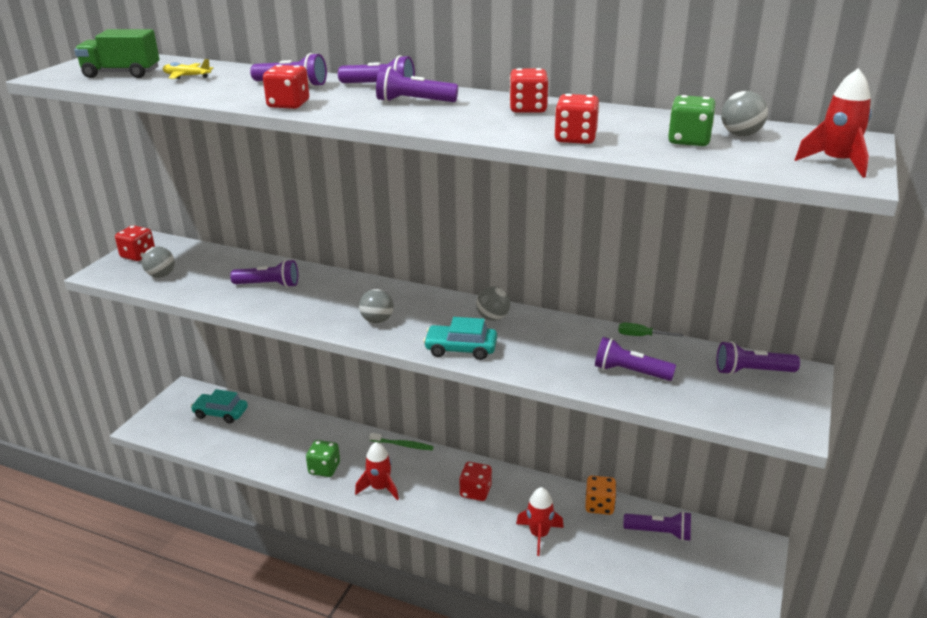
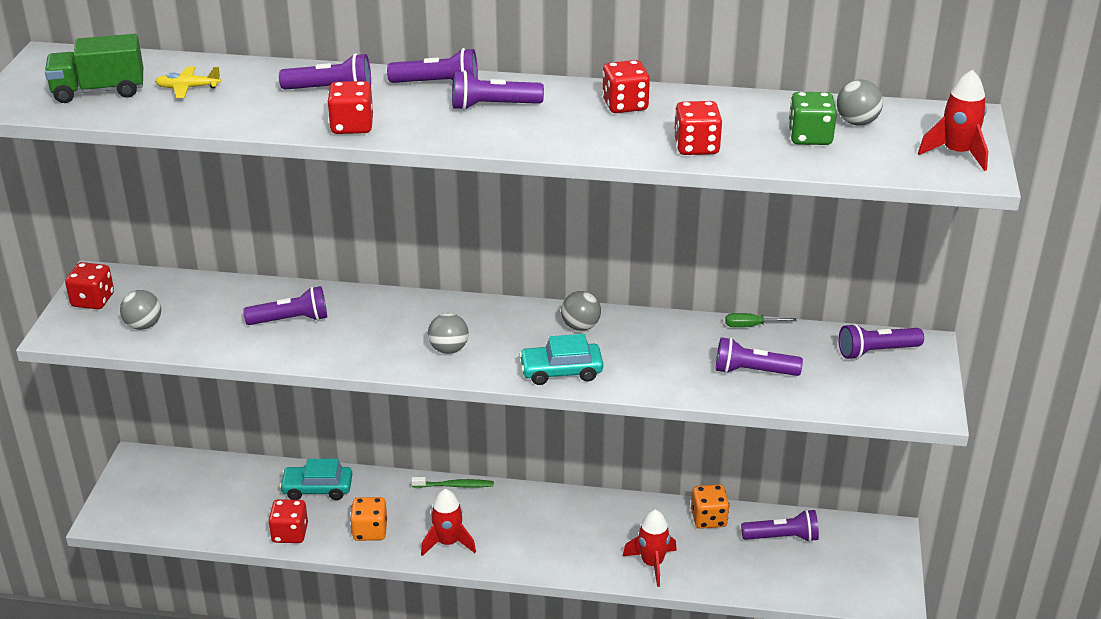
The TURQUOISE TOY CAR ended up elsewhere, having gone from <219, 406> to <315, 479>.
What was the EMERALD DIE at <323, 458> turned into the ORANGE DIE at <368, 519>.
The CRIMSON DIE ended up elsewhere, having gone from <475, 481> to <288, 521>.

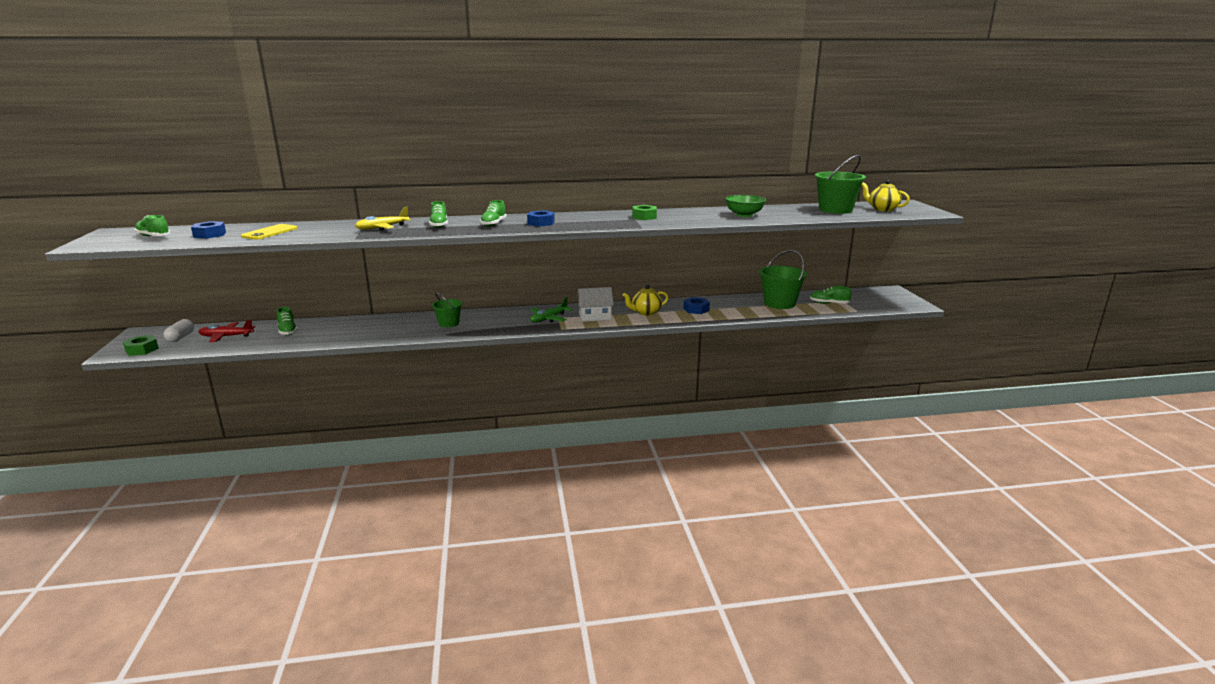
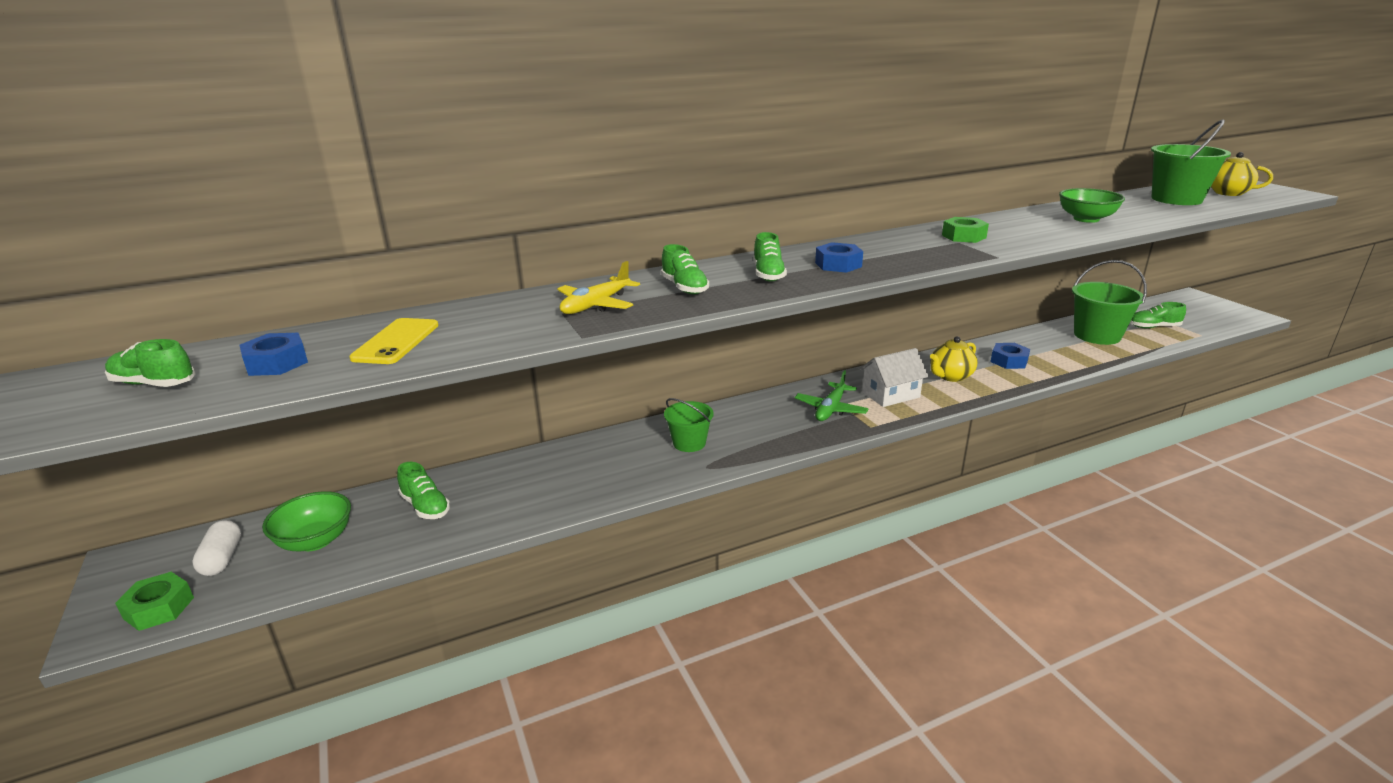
Where the CRIMSON AEROPLANE stood at <226, 331>, the EMERALD DEEP DISH came to stand at <306, 521>.

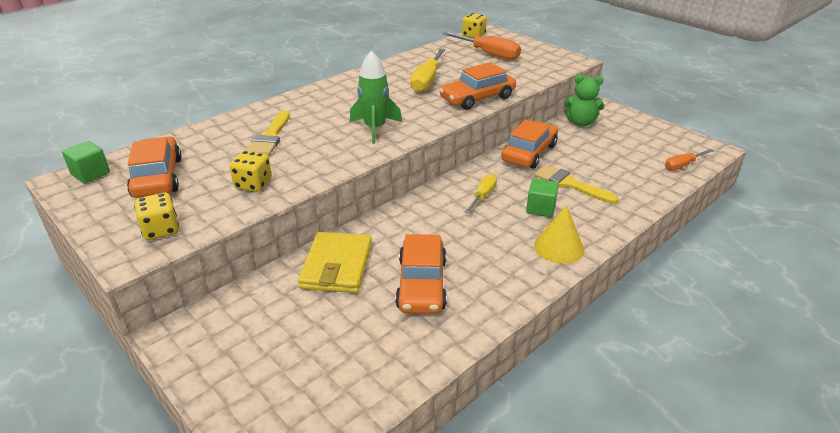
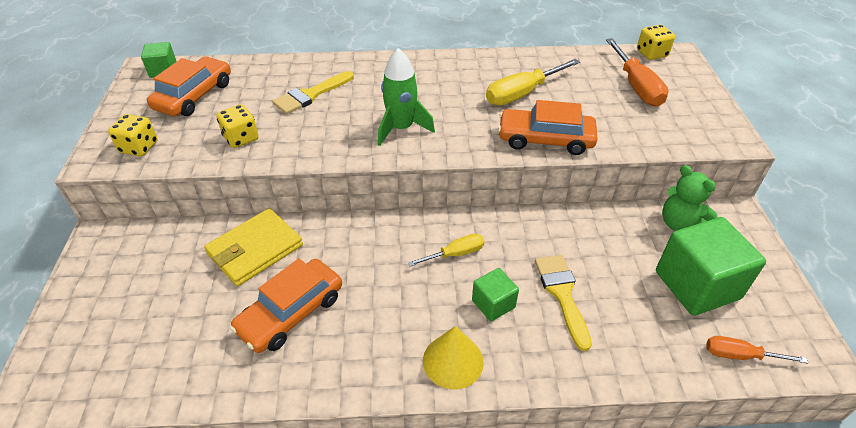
The second view lost the ORANGE TOY CAR at <529, 144>.
The second view gained the EMERALD BLOCK at <711, 266>.

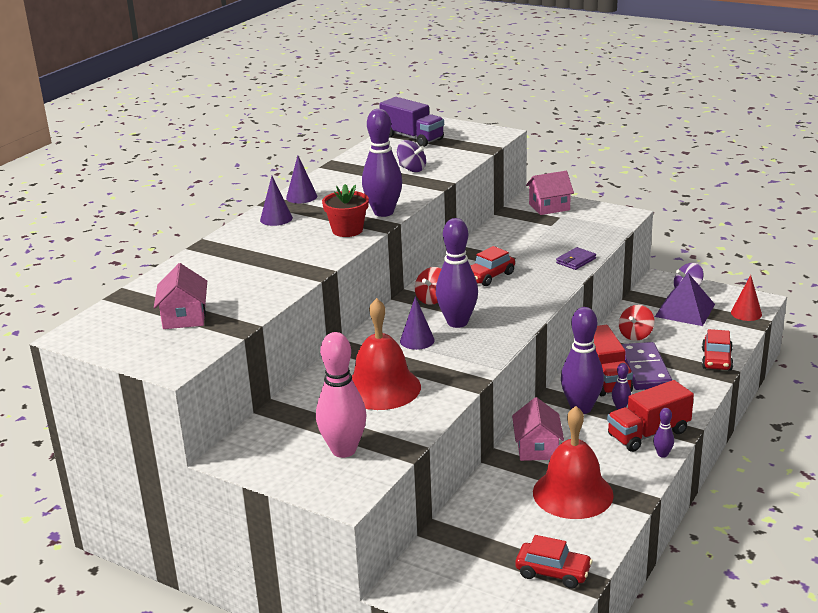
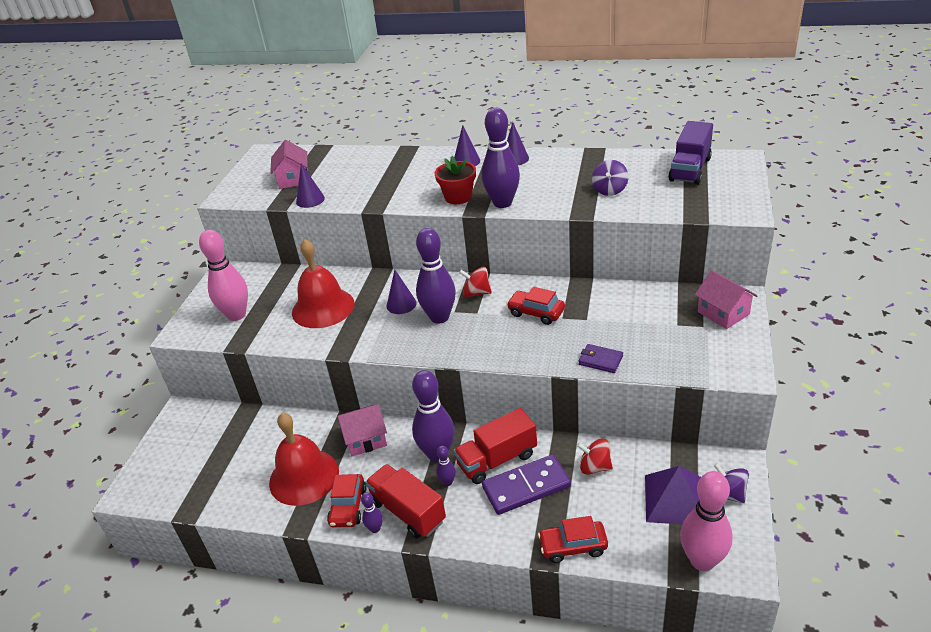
The ROSY HOUSE at <180, 296> ended up facing another way, 75 degrees counterclockwise from before.
Where the CRIMSON CONE stood at <746, 298>, the ROSY SKITTLE came to stand at <706, 521>.
The CRIMSON TOY CAR ended up elsewhere, having gone from <554, 562> to <346, 501>.
The second view gained the PURPLE CONE at <310, 185>.

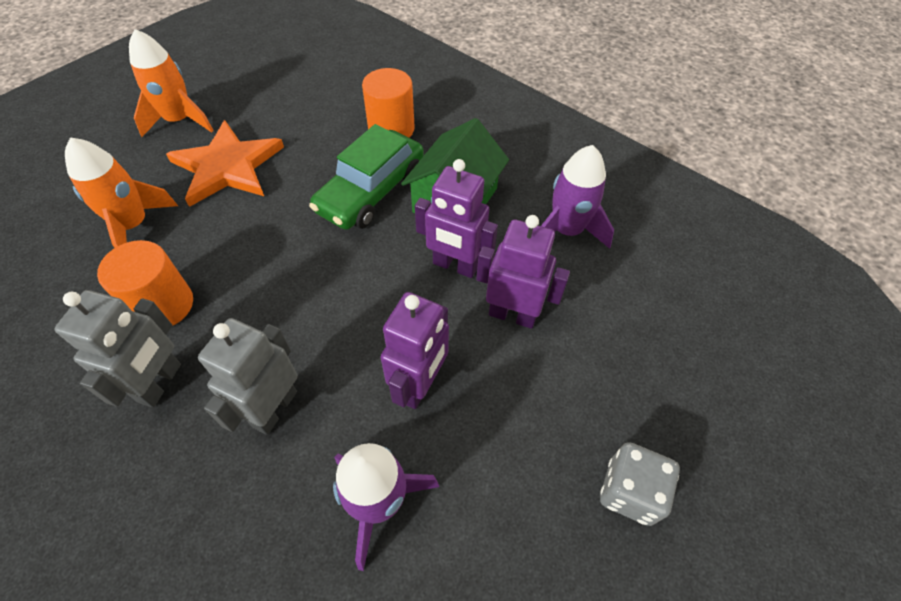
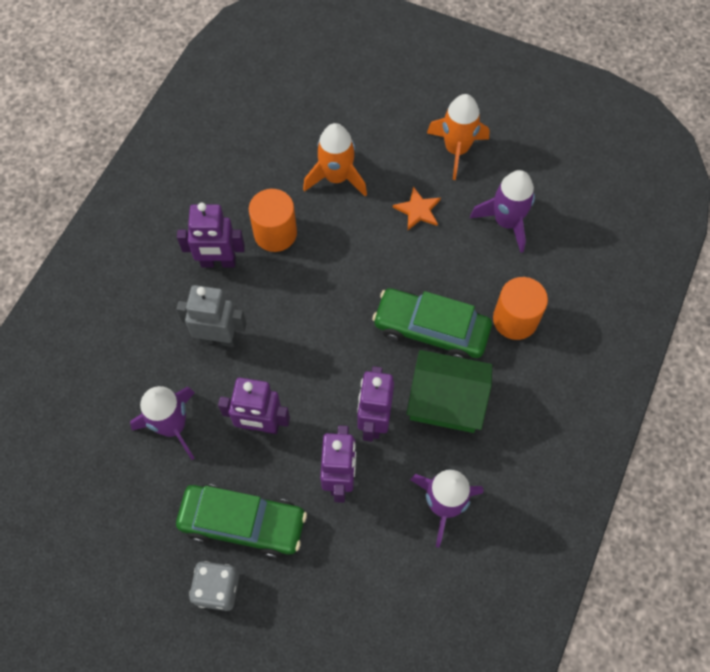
The size of the ORANGE FIVE-POINTED STAR at <225, 163> changed by a factor of 0.50.
What was the GREY ROBOT FIGURE at <117, 348> turned into the PURPLE ROBOT FIGURE at <211, 235>.
The second view gained the PURPLE ROCKET at <502, 211>.
The second view gained the EMERALD TOY CAR at <241, 521>.

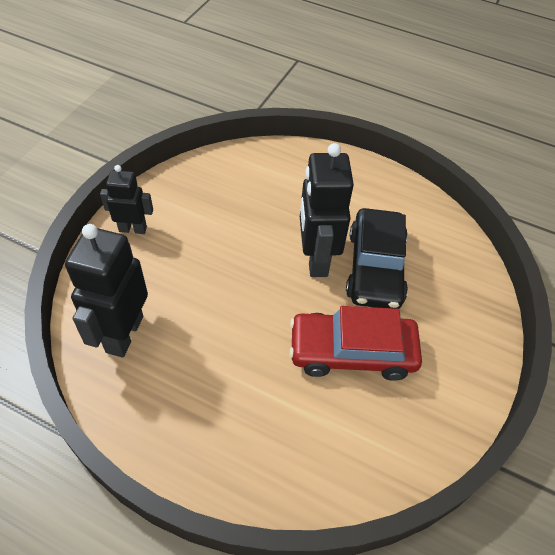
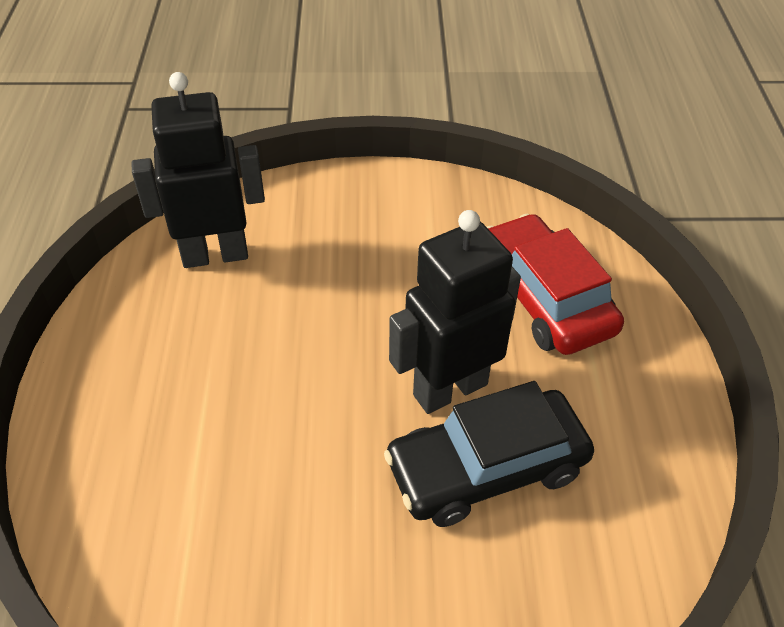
The second view lost the EBONY ROBOT FIGURE at <126, 199>.
The CRIMSON TOY CAR ended up elsewhere, having gone from <355, 343> to <555, 284>.

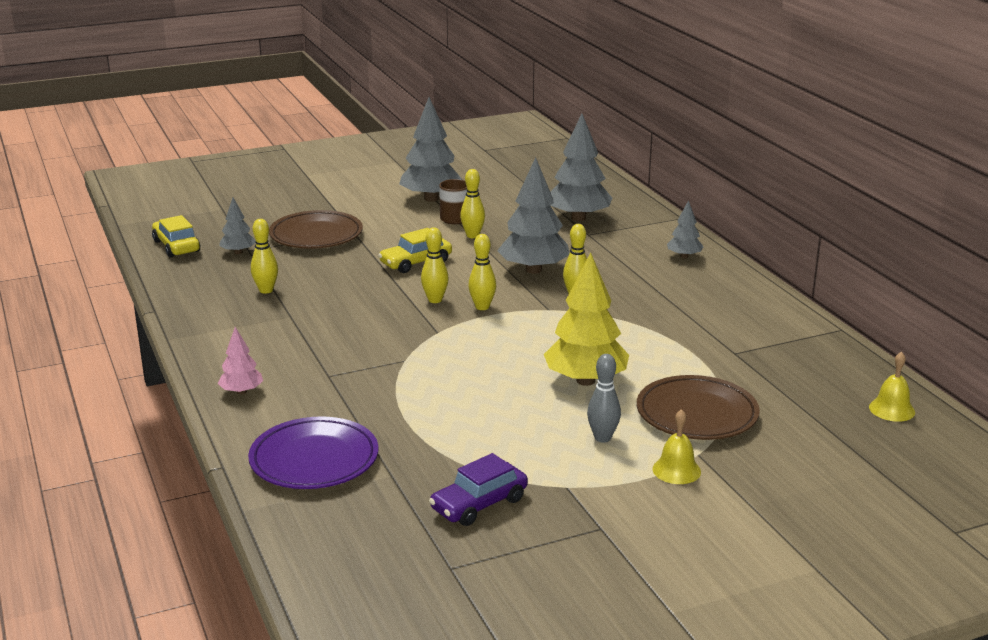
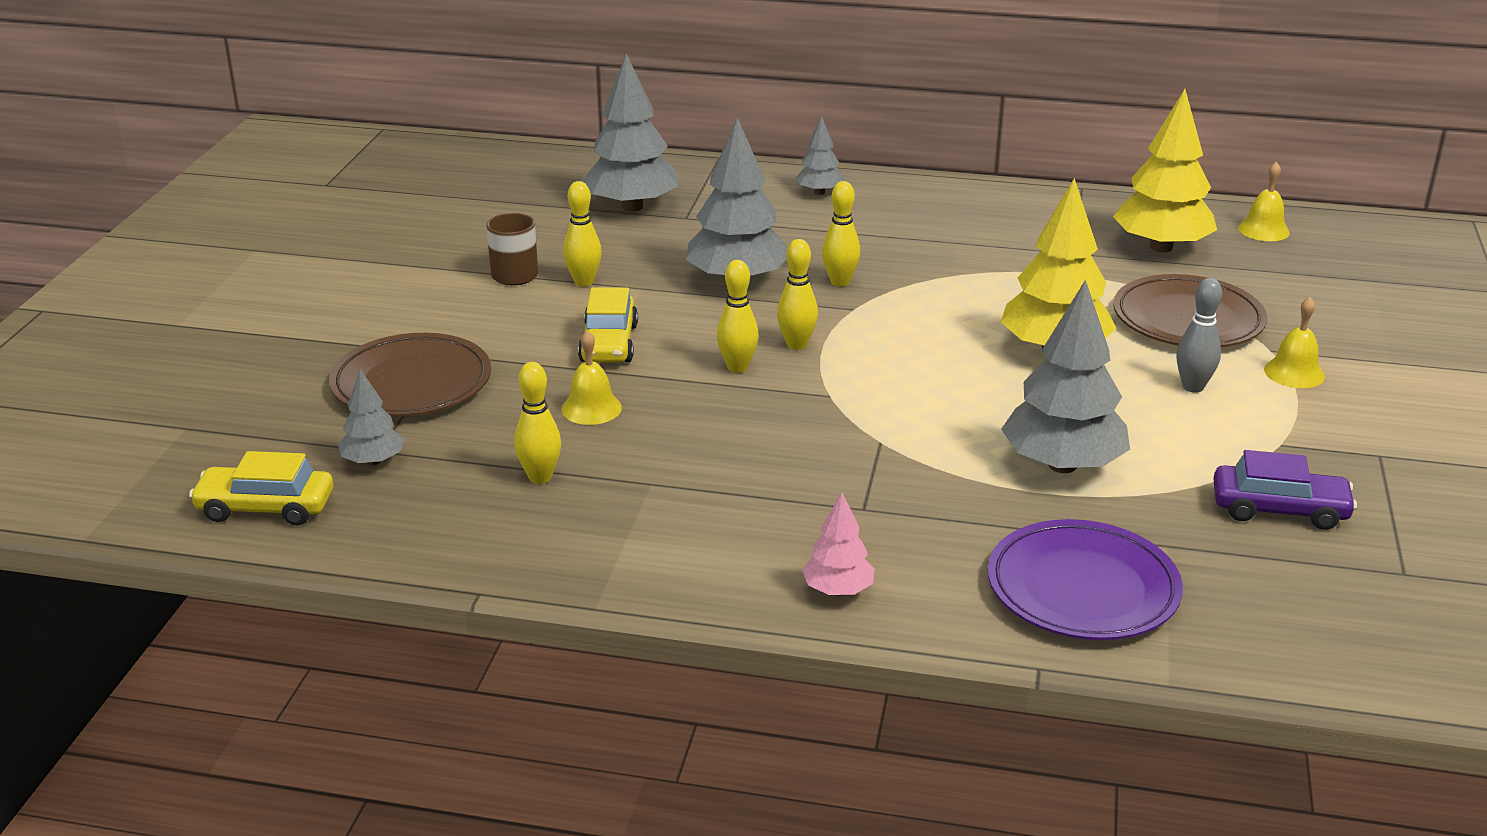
The GREY TOY TREE ended up elsewhere, having gone from <430, 149> to <1065, 376>.
The PURPLE TOY CAR at <478, 489> ended up facing another way, 75 degrees counterclockwise from before.
The second view gained the BRIGHT YELLOW TOY TREE at <1165, 171>.
The second view gained the BRIGHT YELLOW HAND BELL at <591, 378>.

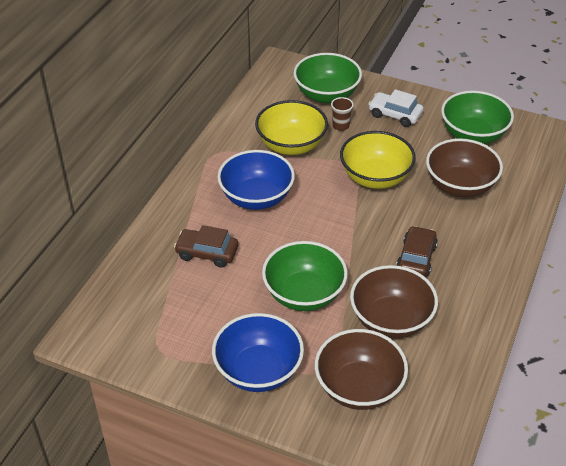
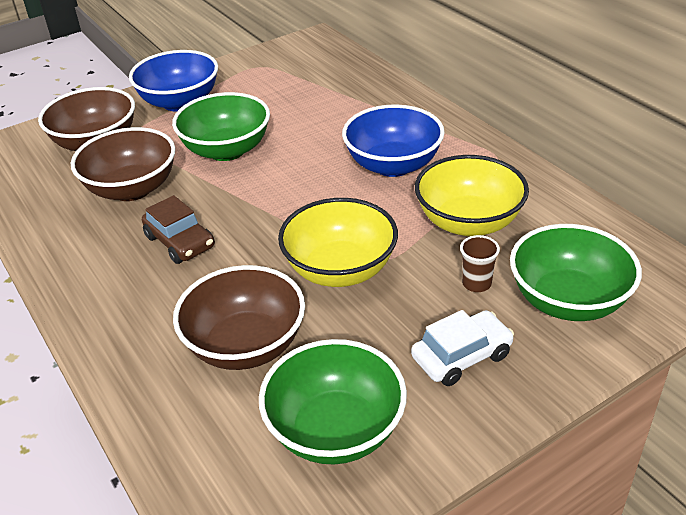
The second view lost the BROWN TOY CAR at <206, 246>.

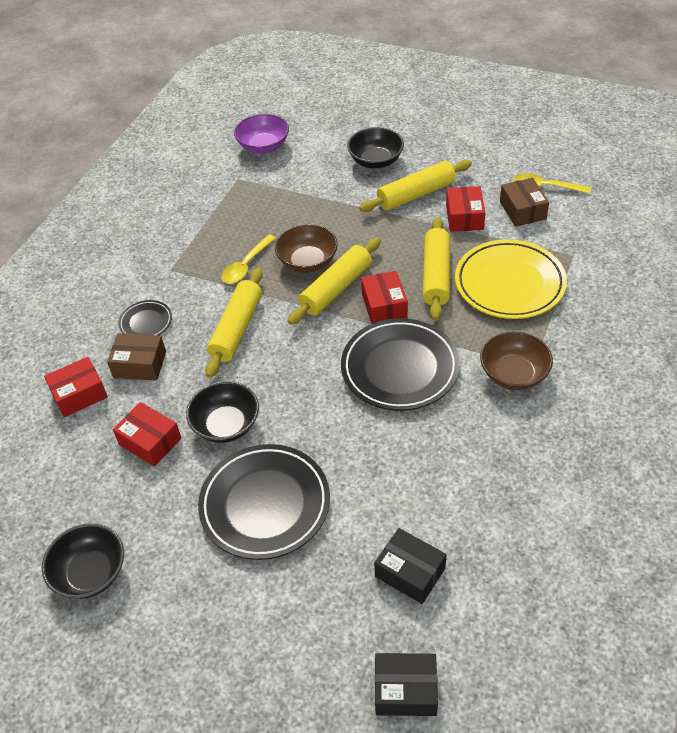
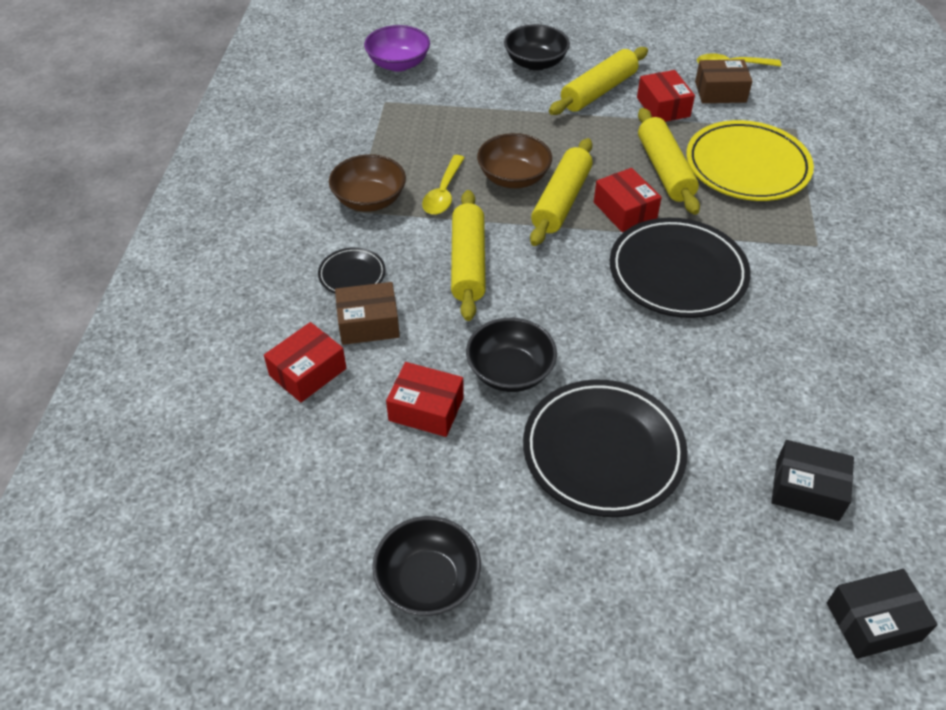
The BROWN BOX at <524, 202> ended up facing another way, 60 degrees counterclockwise from before.
The BROWN DEEP DISH ended up elsewhere, having gone from <516, 361> to <367, 183>.

